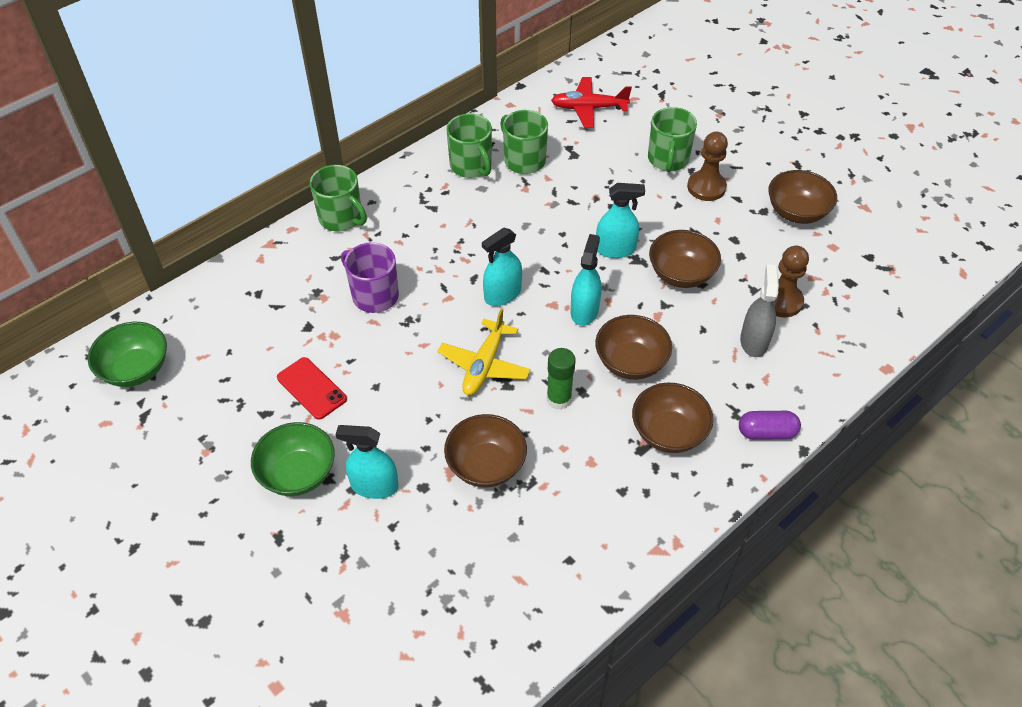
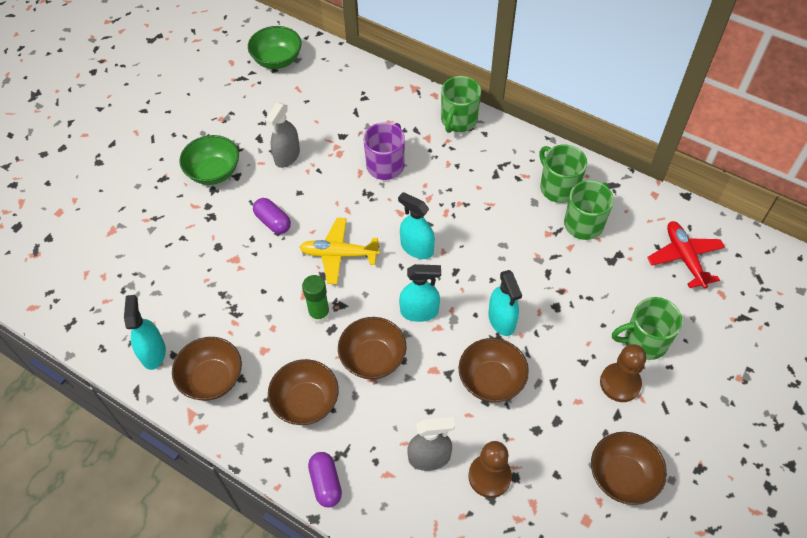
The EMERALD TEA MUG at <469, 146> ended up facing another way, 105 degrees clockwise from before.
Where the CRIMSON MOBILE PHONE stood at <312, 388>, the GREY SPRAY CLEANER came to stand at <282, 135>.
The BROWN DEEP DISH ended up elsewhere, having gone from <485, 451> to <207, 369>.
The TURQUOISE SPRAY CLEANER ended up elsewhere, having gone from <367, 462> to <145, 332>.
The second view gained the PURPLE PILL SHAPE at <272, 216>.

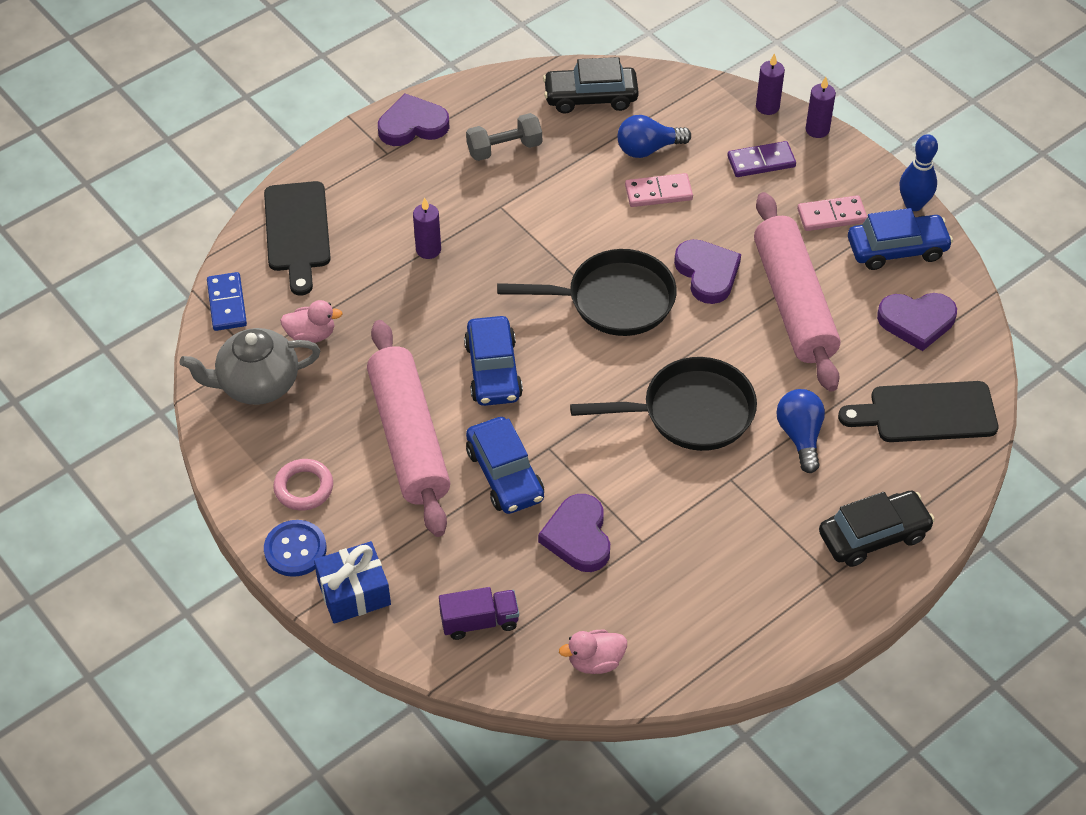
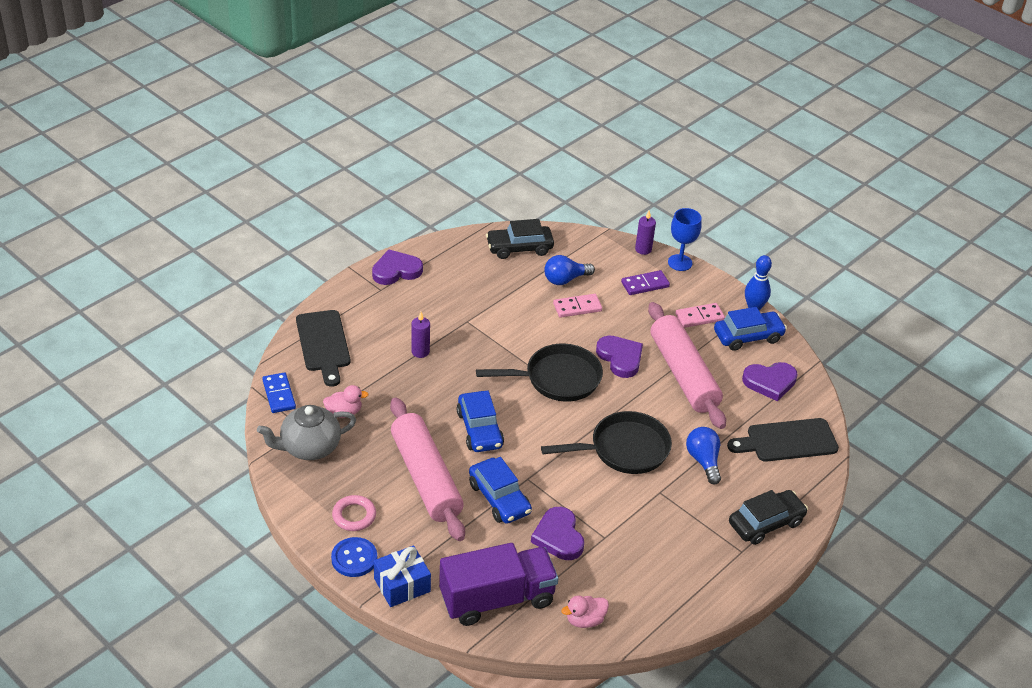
Where the PURPLE CANDLE stood at <821, 107>, the COBALT GOBLET came to stand at <685, 239>.
The second view lost the GREY HAND WEIGHT at <504, 137>.
The size of the PURPLE LORRY at <479, 613> changed by a factor of 2.00.

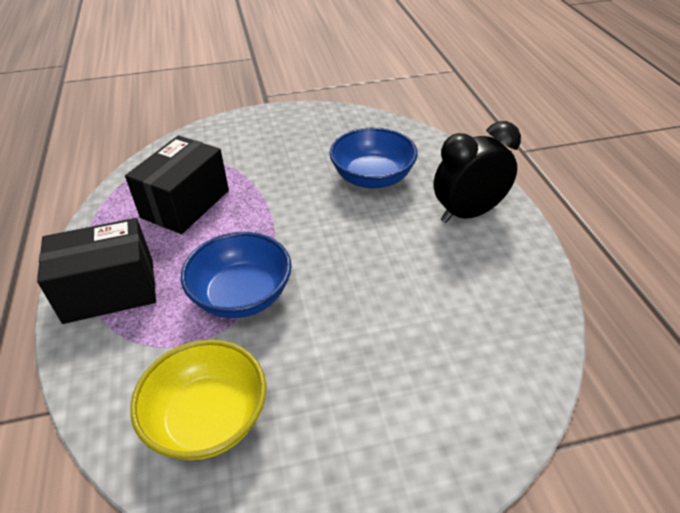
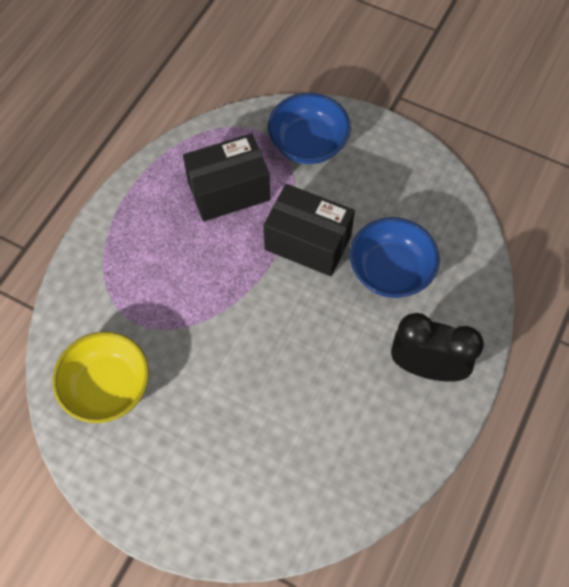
The EBONY BOX ended up elsewhere, having gone from <96, 271> to <309, 230>.
The COBALT DEEP DISH ended up elsewhere, having gone from <236, 275> to <309, 128>.

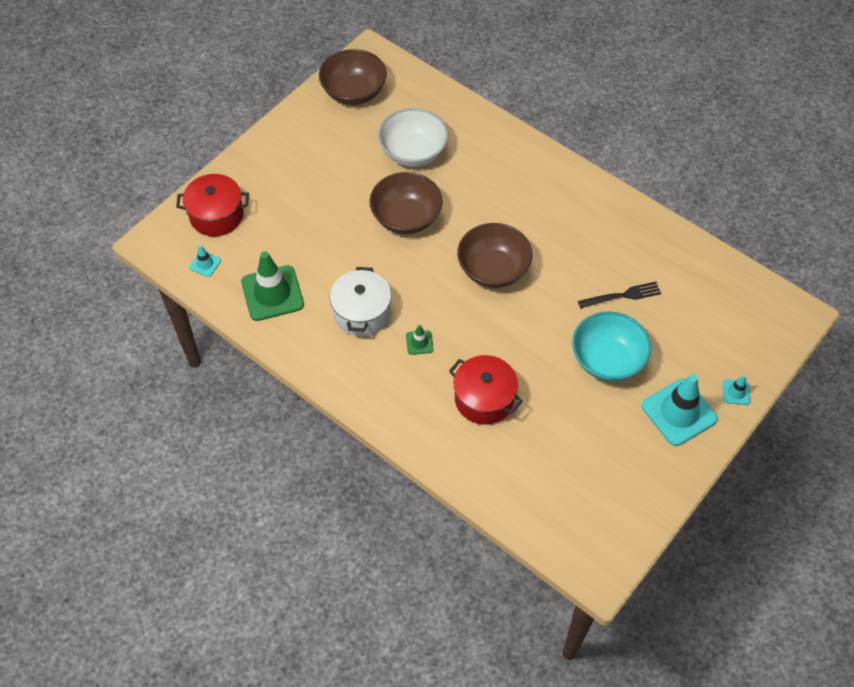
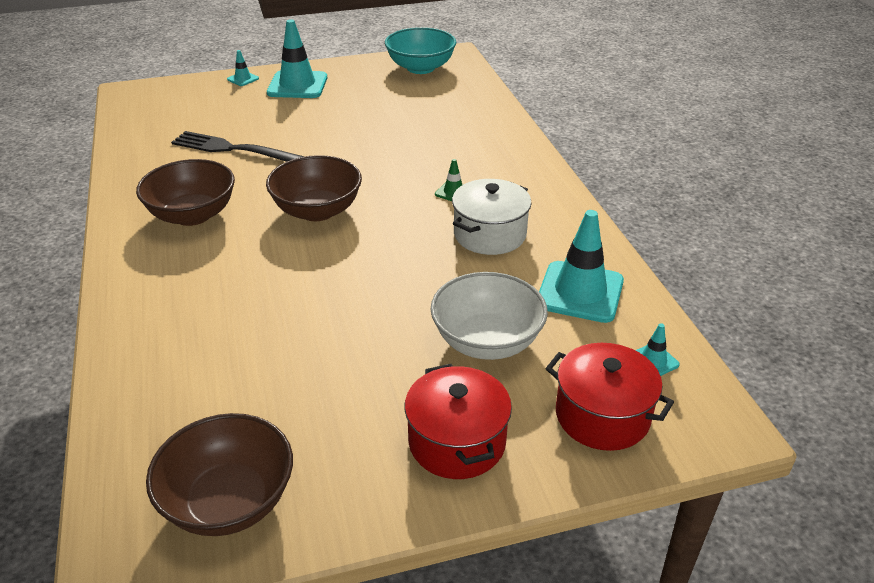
The PURE WHITE DEEP DISH ended up elsewhere, having gone from <413, 137> to <489, 316>.
The BROWN DEEP DISH ended up elsewhere, having gone from <406, 203> to <185, 192>.
What was the EMERALD ROAD CONE at <272, 286> turned into the TURQUOISE ROAD CONE at <581, 266>.
The size of the EBONY TABLE FORK at <619, 295> changed by a factor of 1.52.
The TURQUOISE DEEP DISH ended up elsewhere, having gone from <611, 346> to <420, 50>.
The CRIMSON STOCKPOT ended up elsewhere, having gone from <486, 390> to <458, 421>.

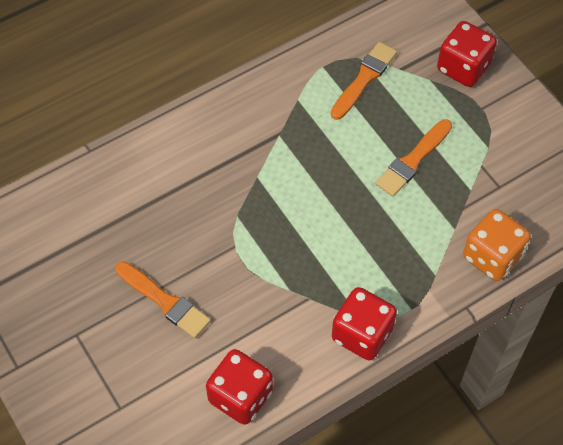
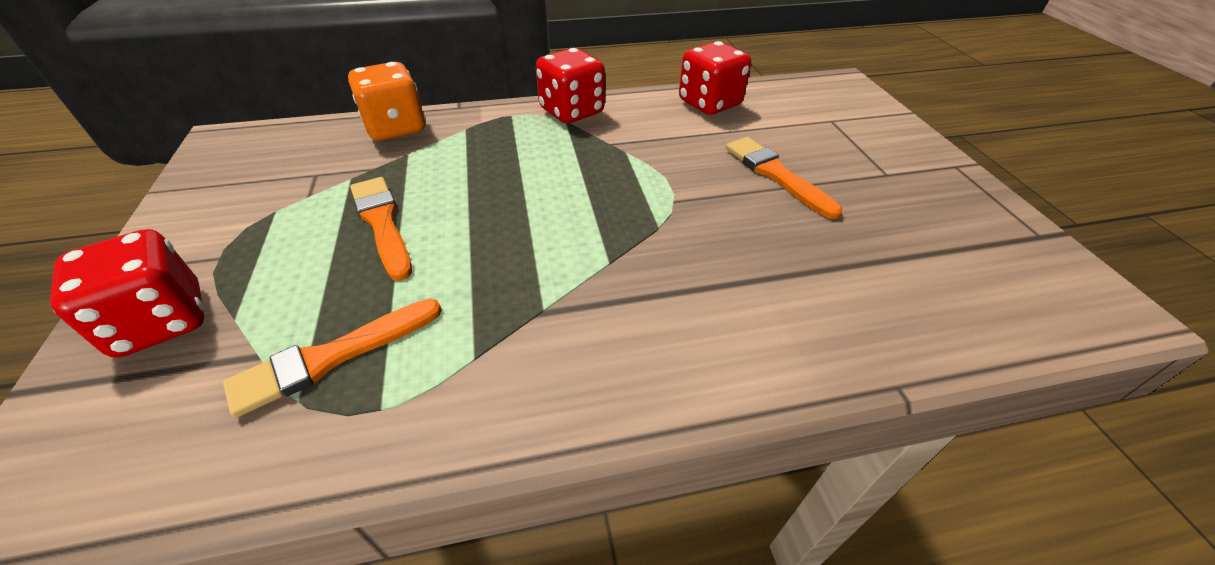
The ORANGE BRUSH at <413, 157> ended up facing another way, 90 degrees counterclockwise from before.

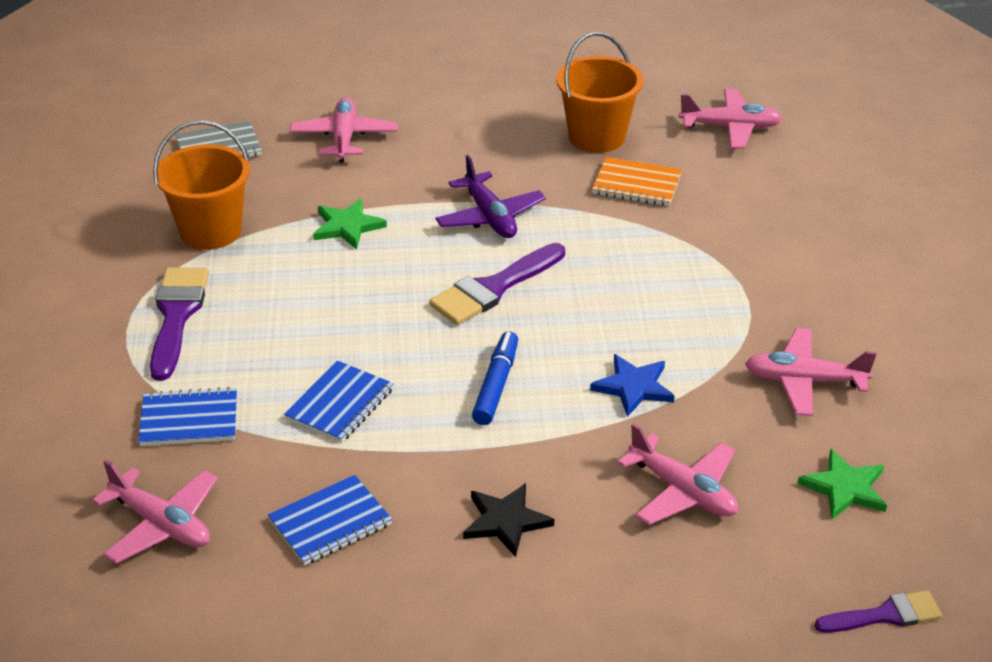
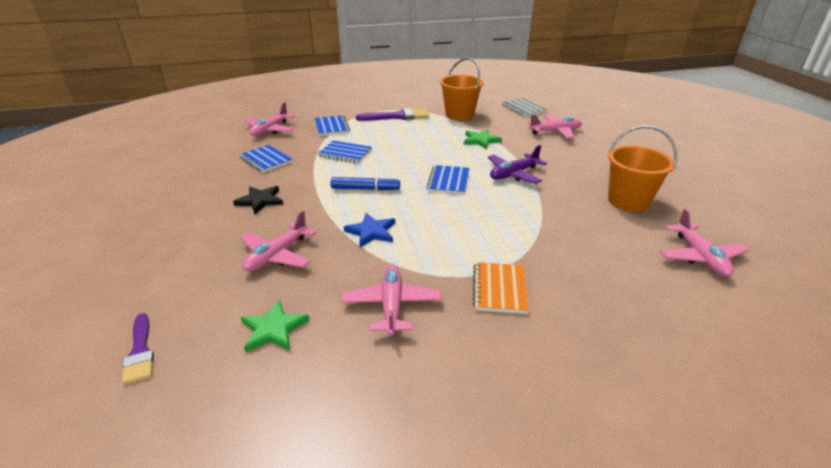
The ORANGE NOTEPAD ended up elsewhere, having gone from <637, 181> to <501, 288>.
Where the PURPLE BRUSH stood at <497, 284>, the COBALT NOTEPAD came to stand at <448, 180>.

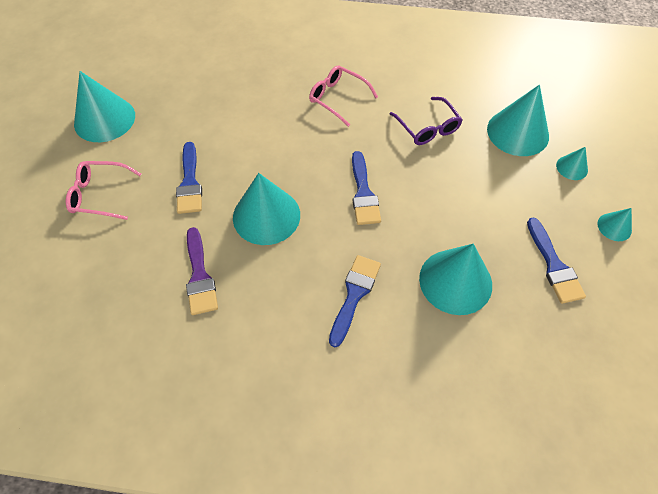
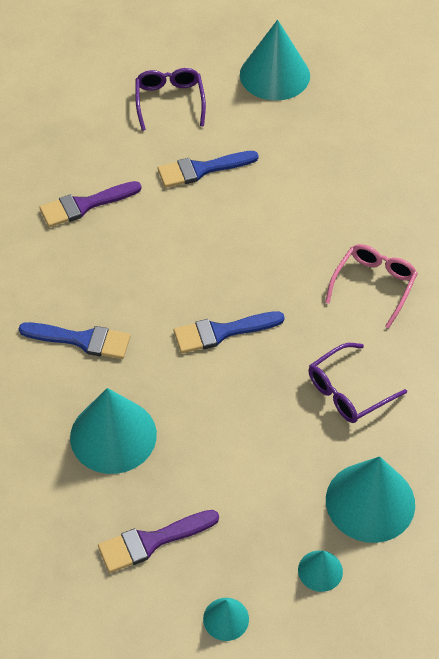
What was the ROSY EYEGLASSES at <103, 190> turned into the PURPLE EYEGLASSES at <170, 99>.
The second view lost the TURQUOISE CONE at <266, 209>.
What was the COBALT BRUSH at <556, 260> turned into the PURPLE BRUSH at <158, 541>.

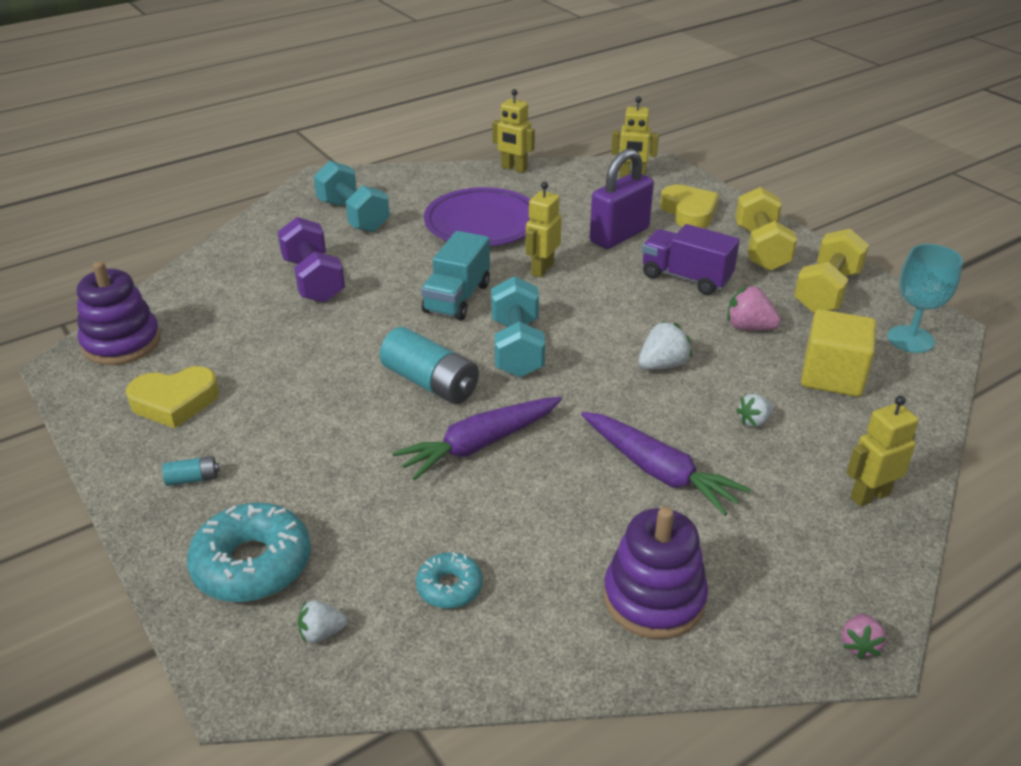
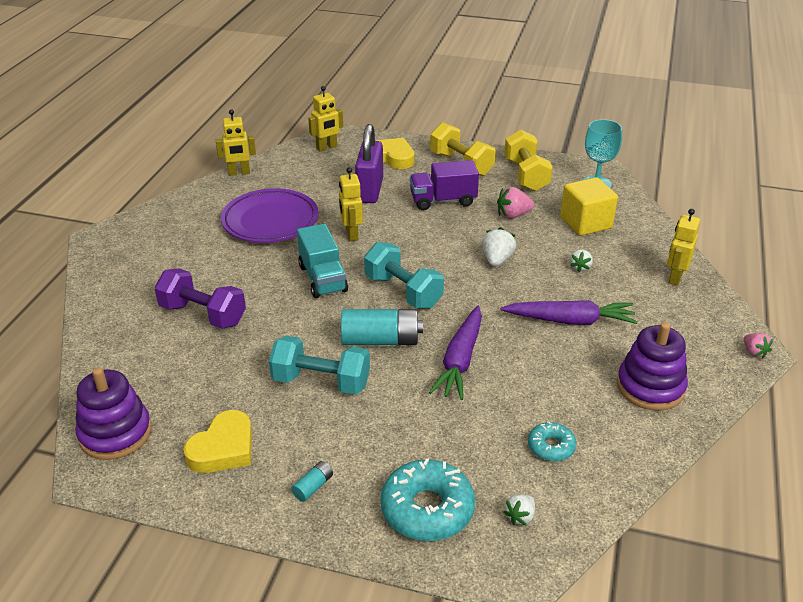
The TURQUOISE HAND WEIGHT ended up elsewhere, having gone from <352, 196> to <319, 365>.

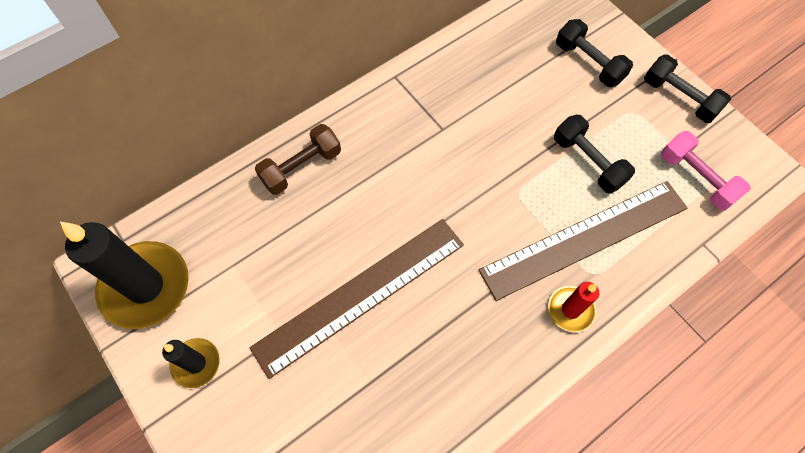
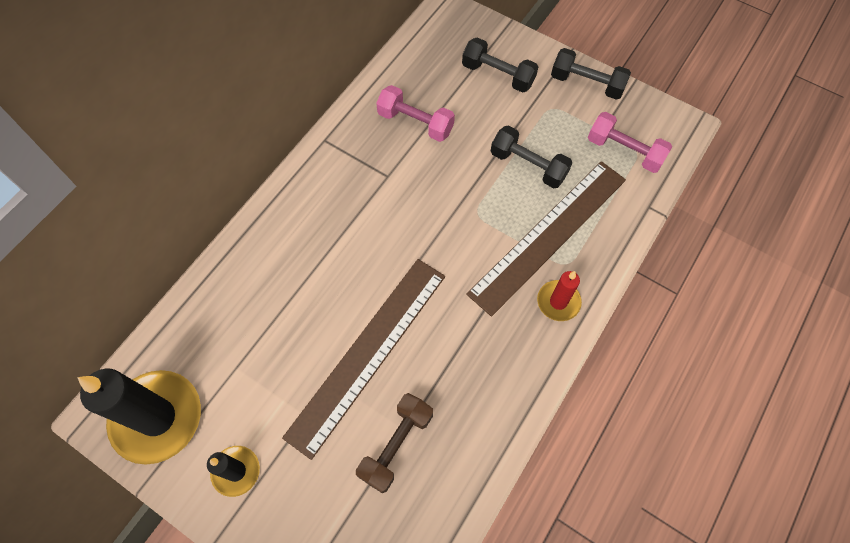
The BROWN HAND WEIGHT ended up elsewhere, having gone from <298, 159> to <394, 443>.
The second view gained the ROSY HAND WEIGHT at <415, 113>.

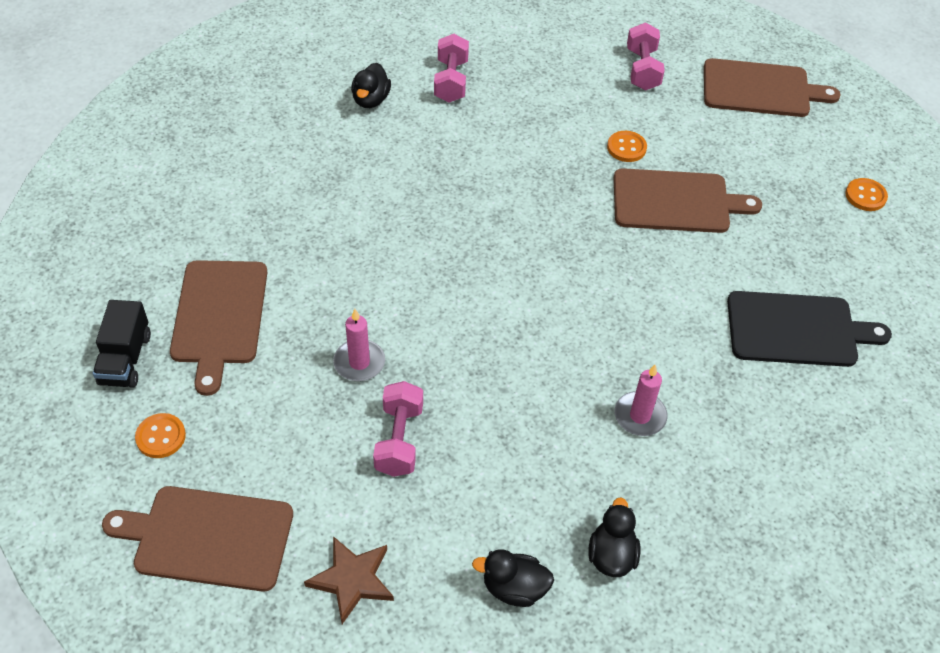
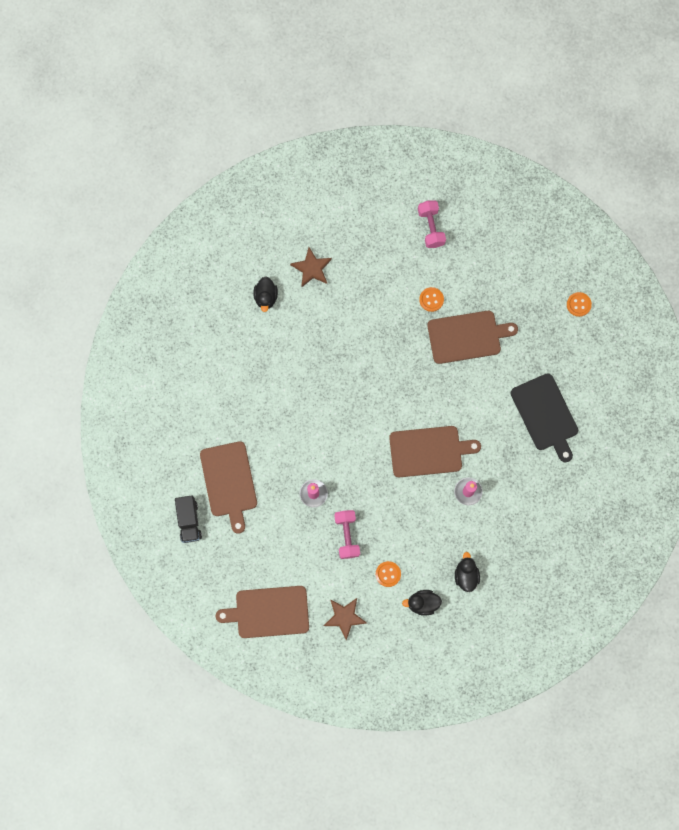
Where the ROSY HAND WEIGHT stood at <451, 68>, the BROWN FIVE-POINTED STAR came to stand at <311, 267>.
The BROWN CHOPPING BOARD ended up elsewhere, having gone from <772, 87> to <435, 452>.
The EBONY CHOPPING BOARD at <809, 329> ended up facing another way, 75 degrees clockwise from before.
The ORANGE BUTTON ended up elsewhere, having gone from <160, 435> to <388, 574>.

